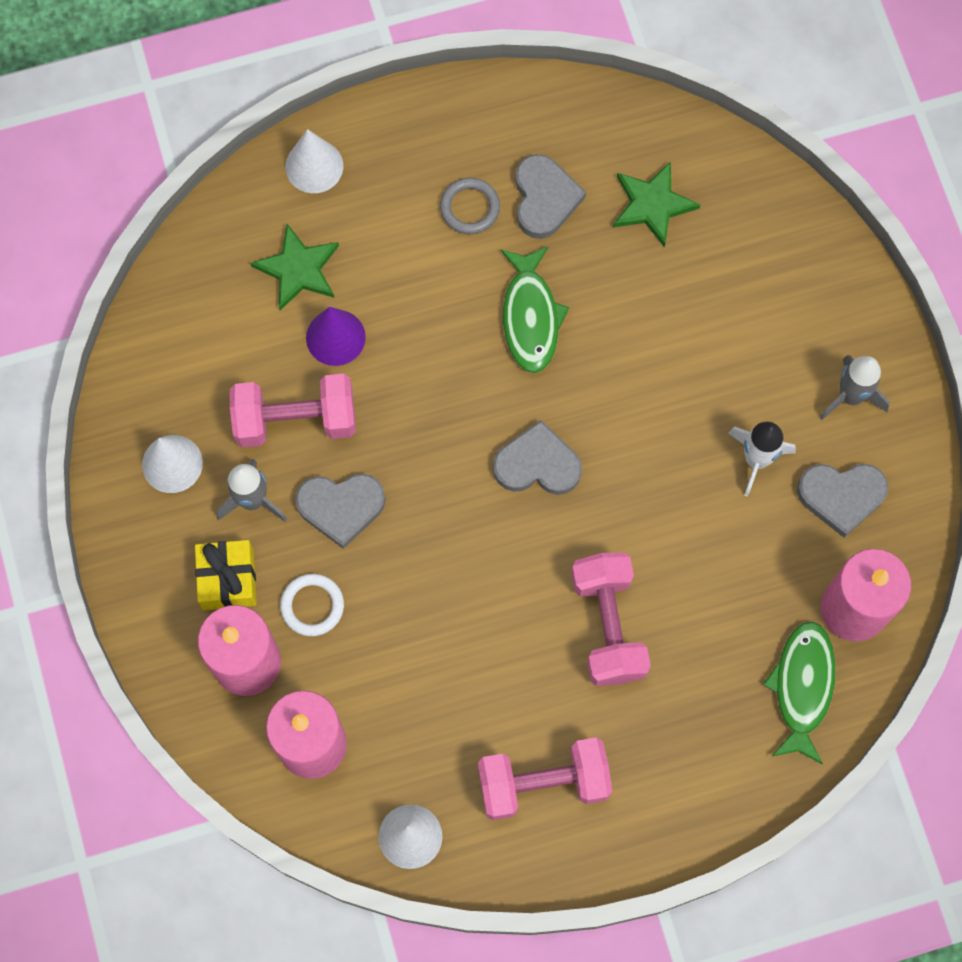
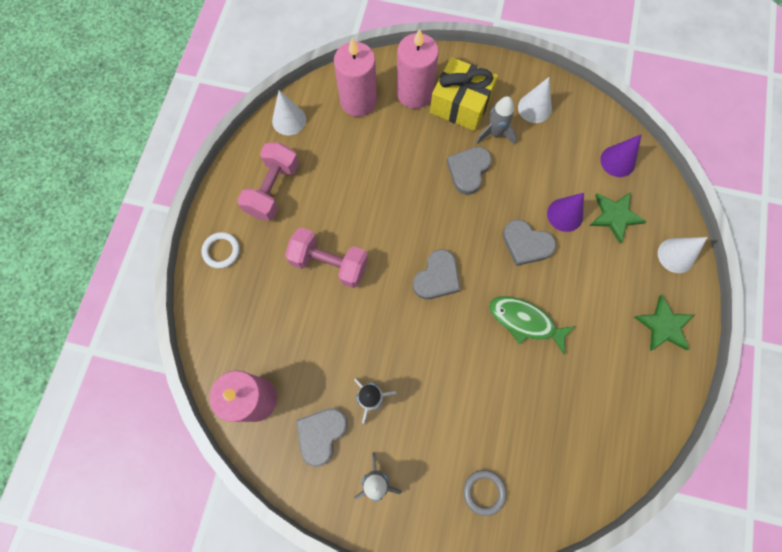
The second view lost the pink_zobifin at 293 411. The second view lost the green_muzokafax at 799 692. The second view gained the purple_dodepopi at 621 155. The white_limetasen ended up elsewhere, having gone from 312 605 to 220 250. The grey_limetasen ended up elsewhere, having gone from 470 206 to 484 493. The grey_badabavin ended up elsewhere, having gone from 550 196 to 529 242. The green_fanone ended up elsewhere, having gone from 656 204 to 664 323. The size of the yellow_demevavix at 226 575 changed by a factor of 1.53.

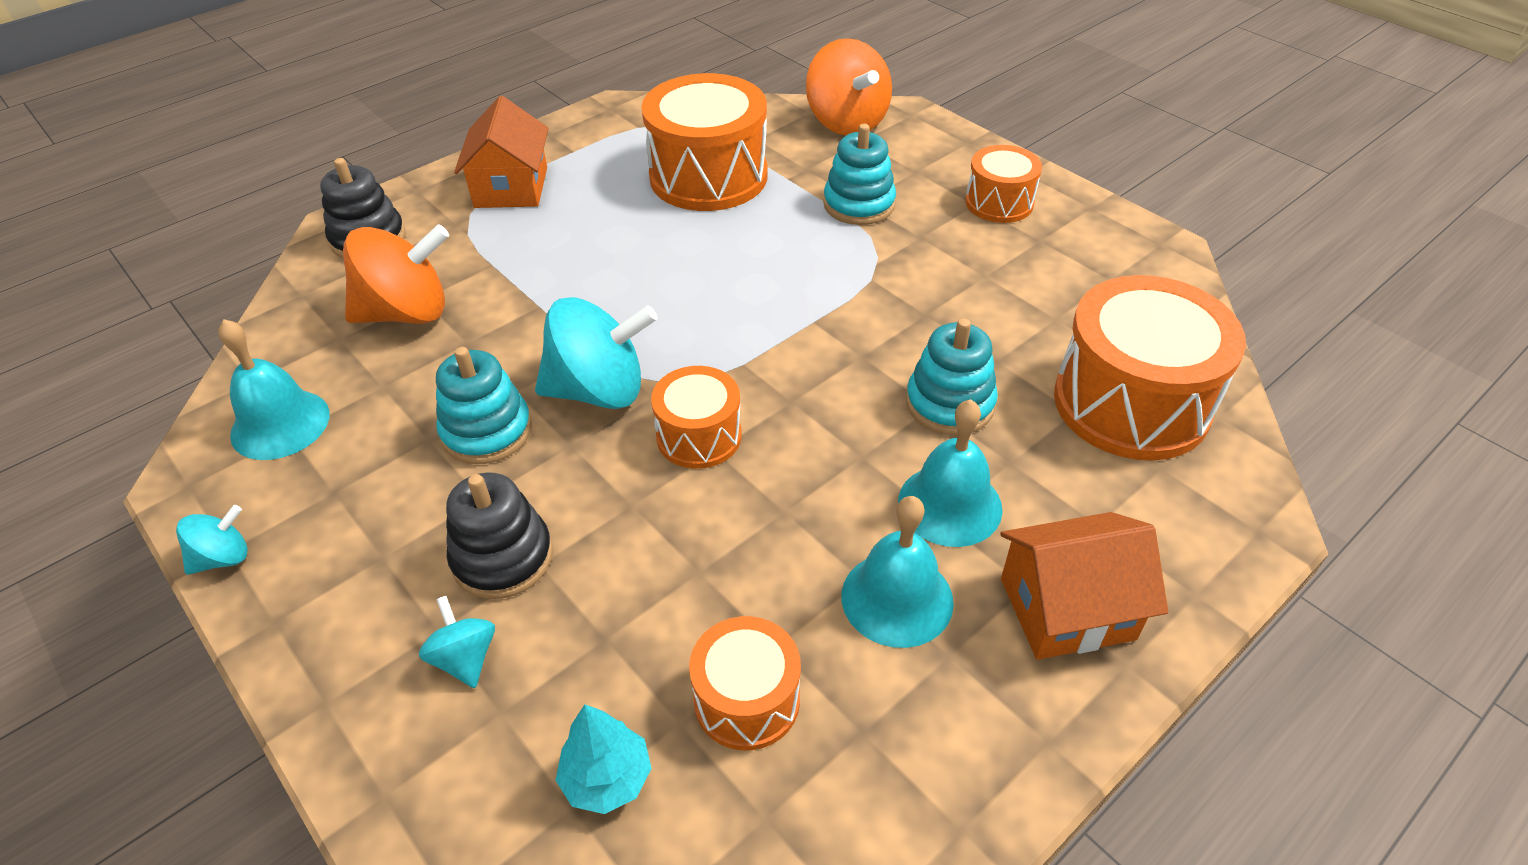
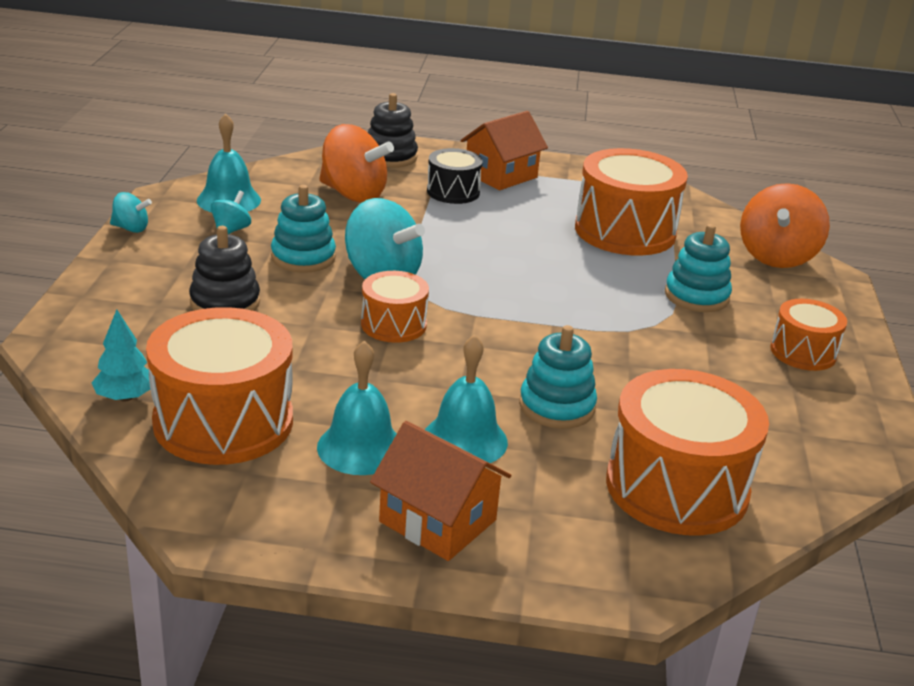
The second view gained the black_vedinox at 455 176. The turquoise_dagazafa ended up elsewhere, having gone from 457 642 to 231 212. The size of the orange_vedinox at 745 683 changed by a factor of 1.82.

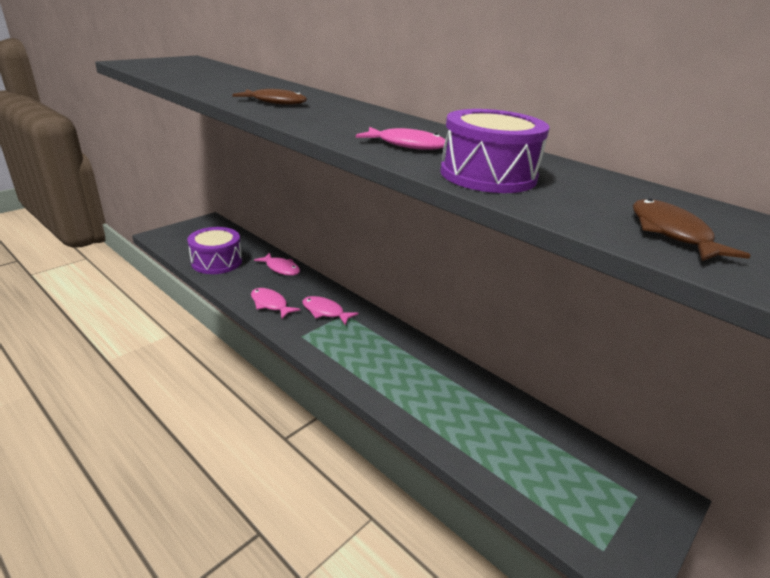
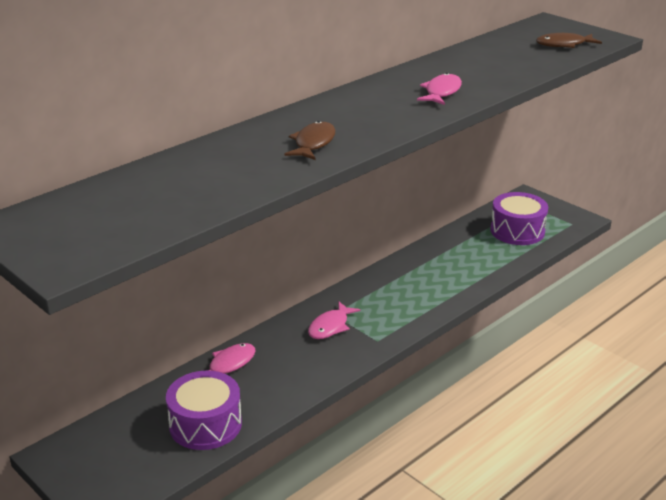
The second view lost the pink_muzokafax at 276 303. The purple_vedinox ended up elsewhere, having gone from 495 151 to 519 218.

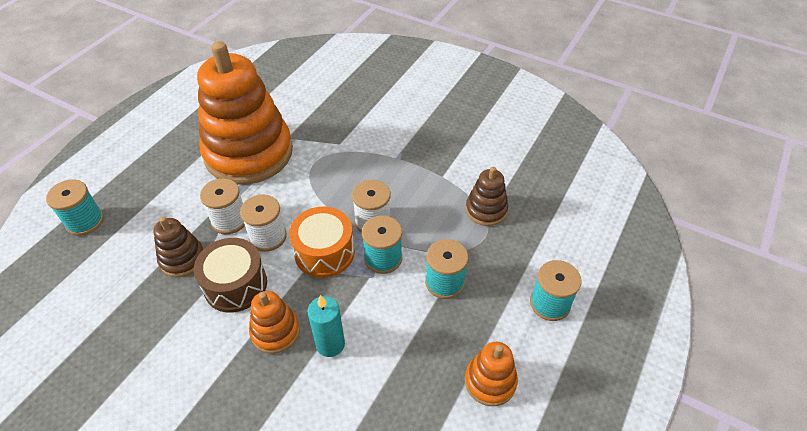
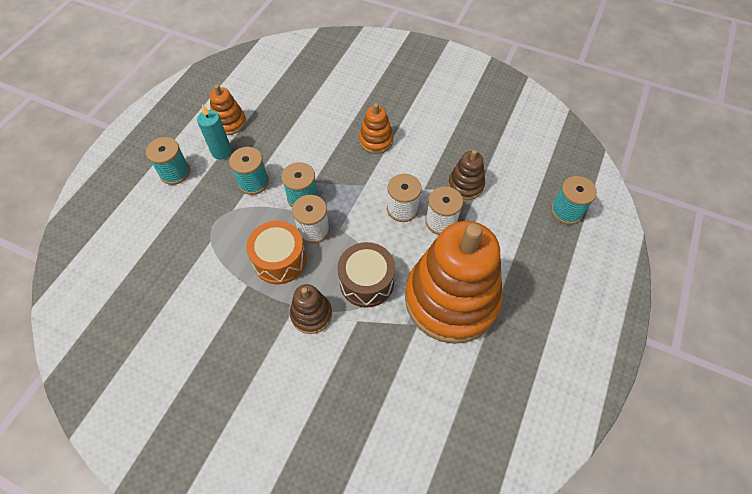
The brown_vedinox ended up elsewhere, having gone from 230 275 to 366 275. The orange_vedinox ended up elsewhere, having gone from 322 242 to 276 252. The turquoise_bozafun ended up elsewhere, having gone from 326 326 to 214 131. The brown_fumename ended up elsewhere, having gone from 487 196 to 311 309.

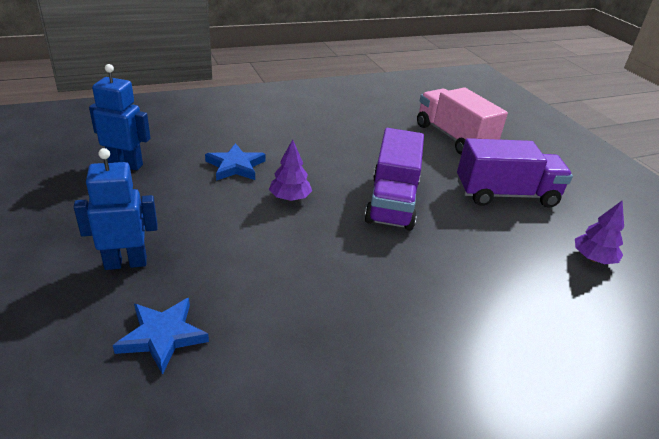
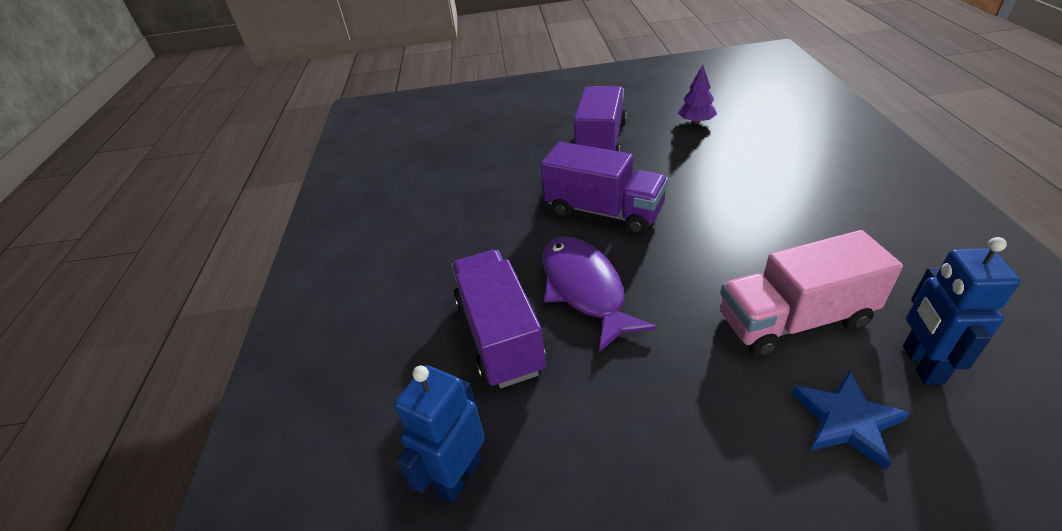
The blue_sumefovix ended up elsewhere, having gone from 116 209 to 961 311. The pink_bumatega ended up elsewhere, having gone from 462 121 to 811 293. Where the blue_fanone stood at 235 162, the purple_bumatega came to stand at 498 319. Where the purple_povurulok stood at 290 170, the purple_muzokafax came to stand at 600 294.

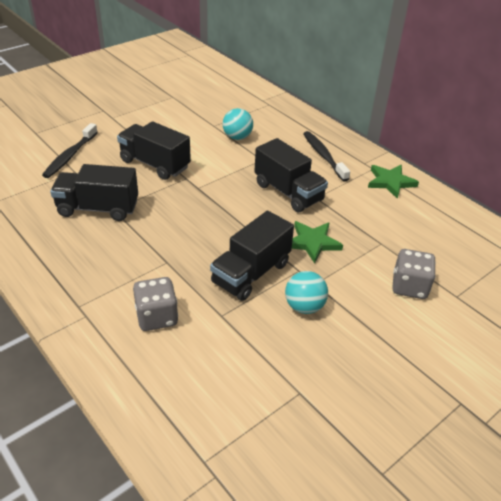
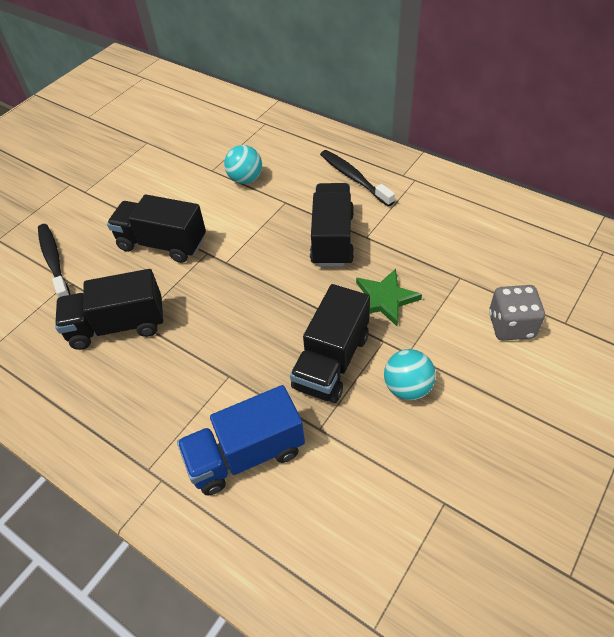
The second view lost the green_fanone at 393 182. Where the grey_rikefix stood at 155 304, the blue_bumatega came to stand at 241 440. The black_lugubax at 70 150 ended up facing another way, 150 degrees clockwise from before. The black_bumatega at 291 175 ended up facing another way, 120 degrees counterclockwise from before.

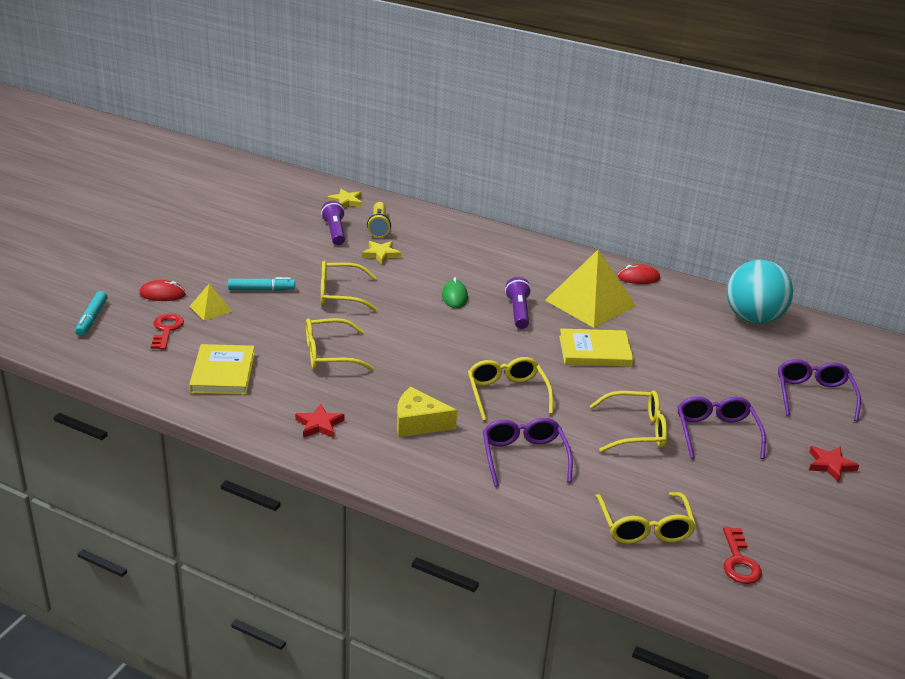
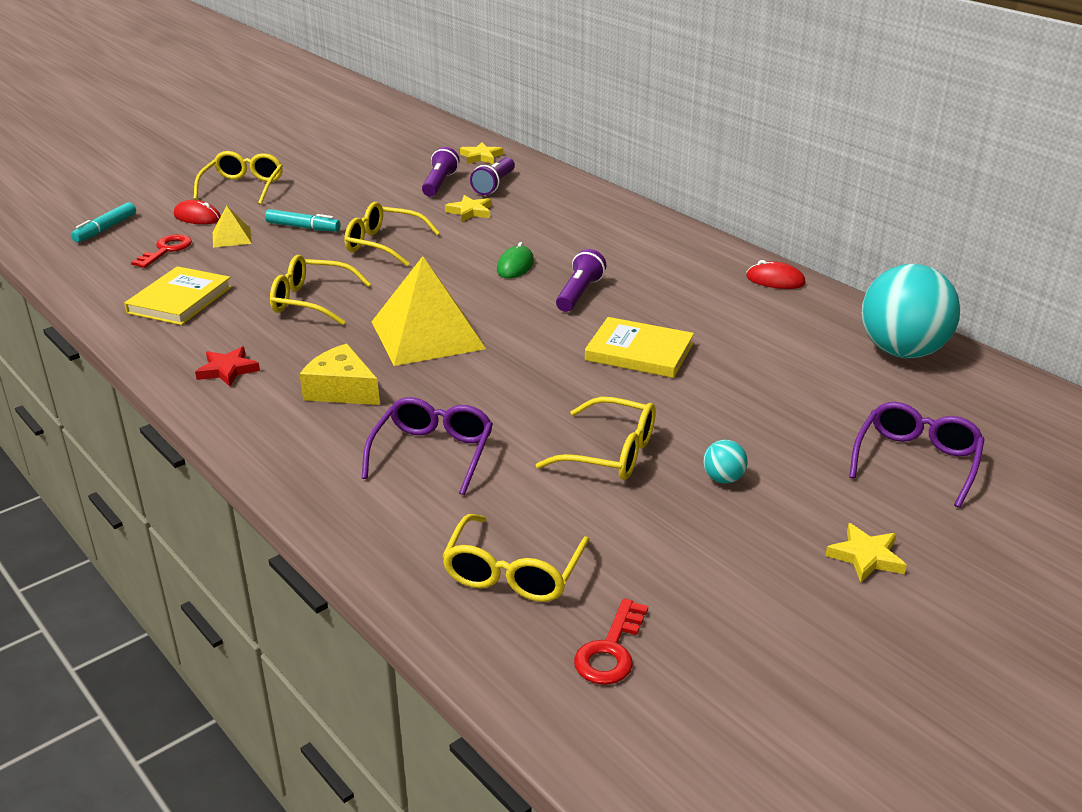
The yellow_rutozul ended up elsewhere, having gone from 510 389 to 238 178. The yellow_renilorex ended up elsewhere, having gone from 590 289 to 429 311. Where the purple_rutozul stood at 721 427, the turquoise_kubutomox came to stand at 725 462. What was the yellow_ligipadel at 379 220 turned into the purple_ligipadel at 492 176. What was the red_fanone at 834 464 turned into the yellow_fanone at 866 552.

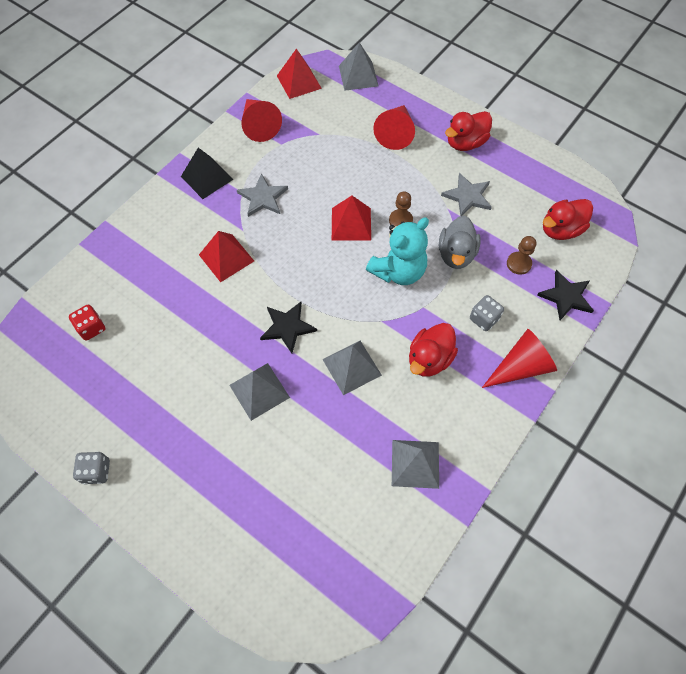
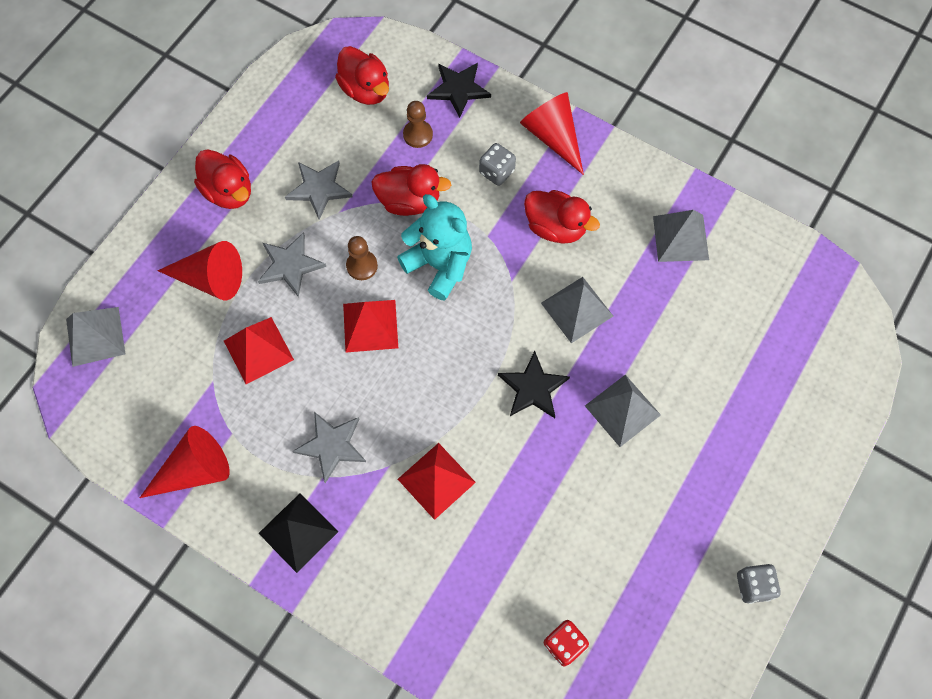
The second view gained the grey_fanone at 292 264. The red_renilorex ended up elsewhere, having gone from 299 73 to 259 350. What was the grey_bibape at 460 242 turned into the red_bibape at 411 190.

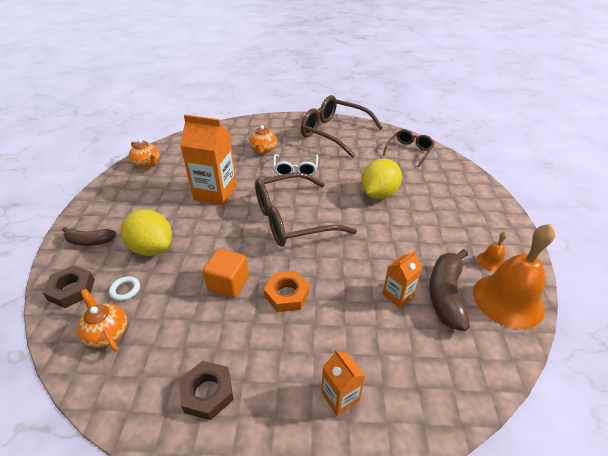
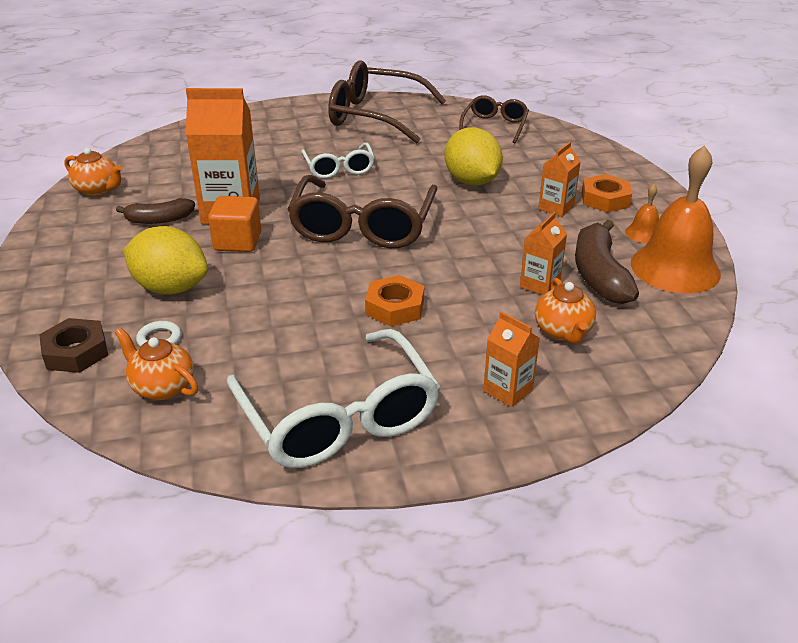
The second view gained the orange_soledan at 559 179. The second view gained the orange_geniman at 607 193. The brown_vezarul ended up elsewhere, having gone from 89 236 to 155 211. The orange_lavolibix ended up elsewhere, having gone from 226 273 to 234 224. The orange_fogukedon ended up elsewhere, having gone from 263 139 to 565 311. Where the brown_geniman stood at 206 390, the white_rutozul came to stand at 333 398. The brown_rutozul at 306 209 ended up facing another way, 45 degrees counterclockwise from before. The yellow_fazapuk at 381 179 ended up facing another way, 45 degrees counterclockwise from before.

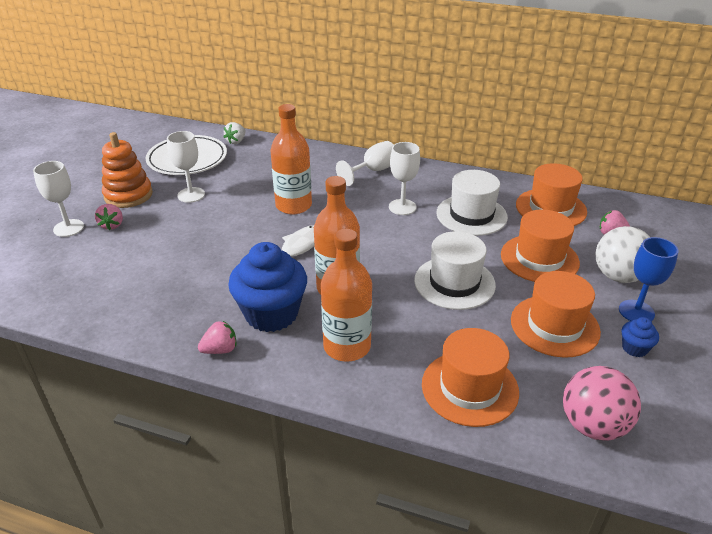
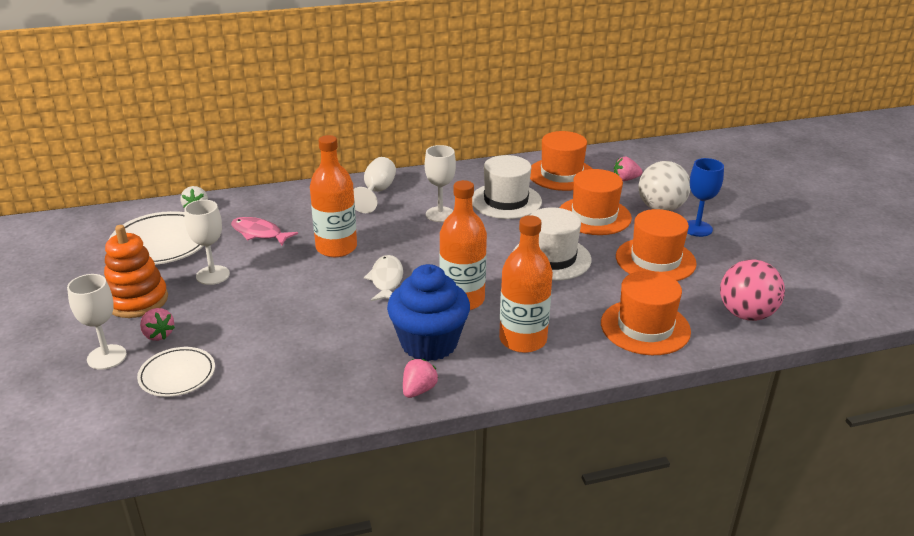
The second view lost the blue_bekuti at 640 337. The second view gained the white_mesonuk at 176 372. The second view gained the pink_muzokafax at 264 231.

